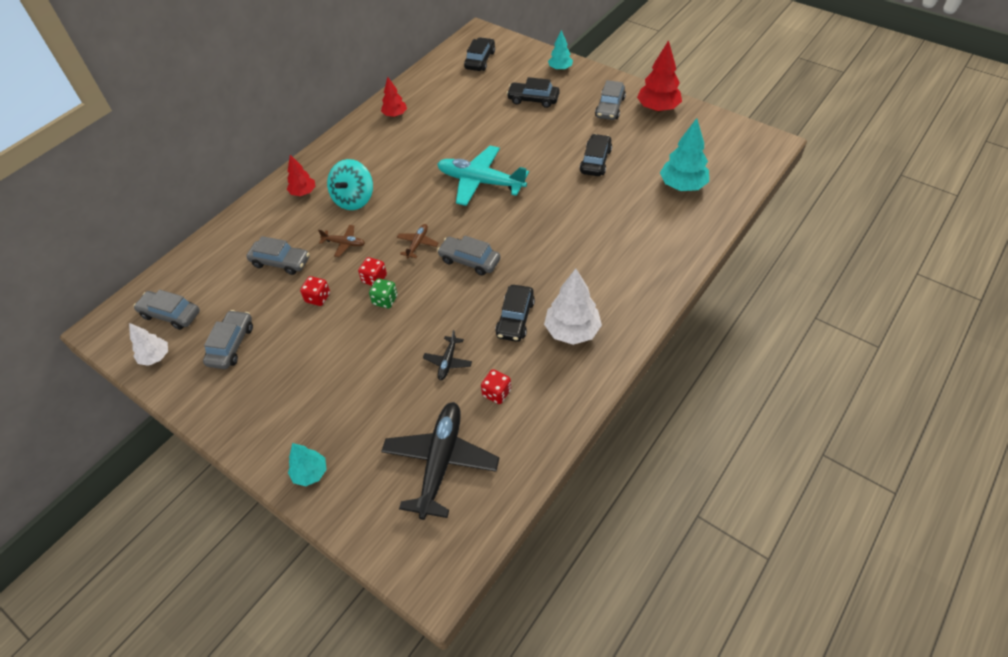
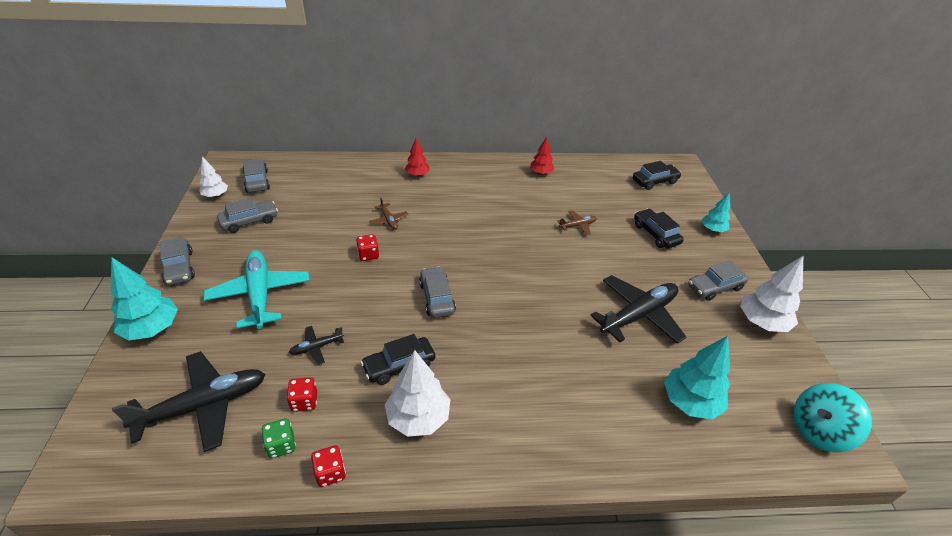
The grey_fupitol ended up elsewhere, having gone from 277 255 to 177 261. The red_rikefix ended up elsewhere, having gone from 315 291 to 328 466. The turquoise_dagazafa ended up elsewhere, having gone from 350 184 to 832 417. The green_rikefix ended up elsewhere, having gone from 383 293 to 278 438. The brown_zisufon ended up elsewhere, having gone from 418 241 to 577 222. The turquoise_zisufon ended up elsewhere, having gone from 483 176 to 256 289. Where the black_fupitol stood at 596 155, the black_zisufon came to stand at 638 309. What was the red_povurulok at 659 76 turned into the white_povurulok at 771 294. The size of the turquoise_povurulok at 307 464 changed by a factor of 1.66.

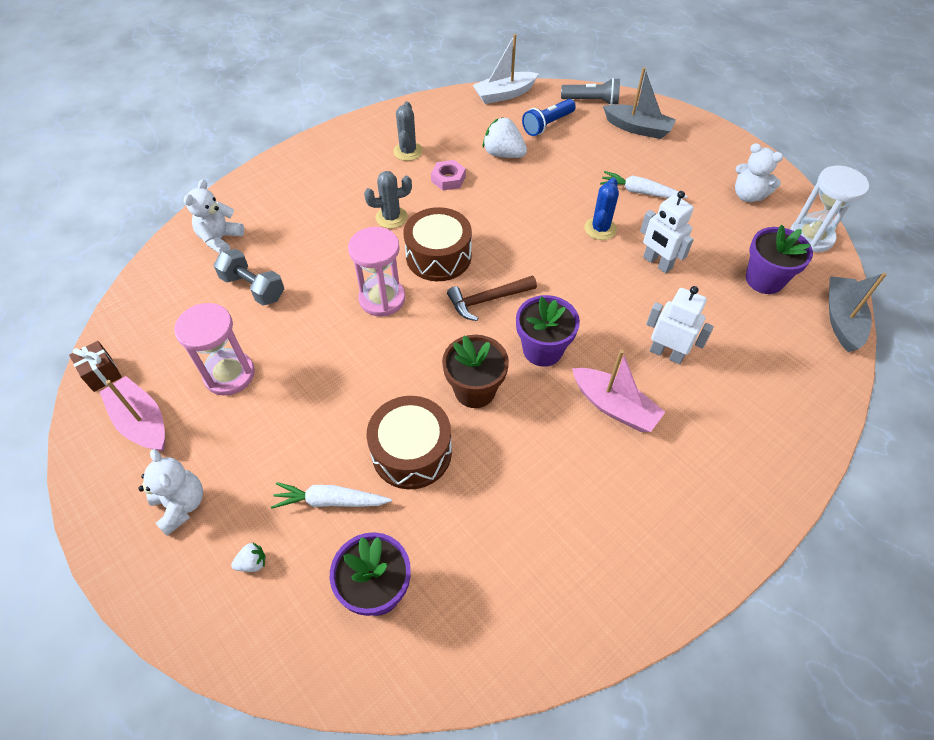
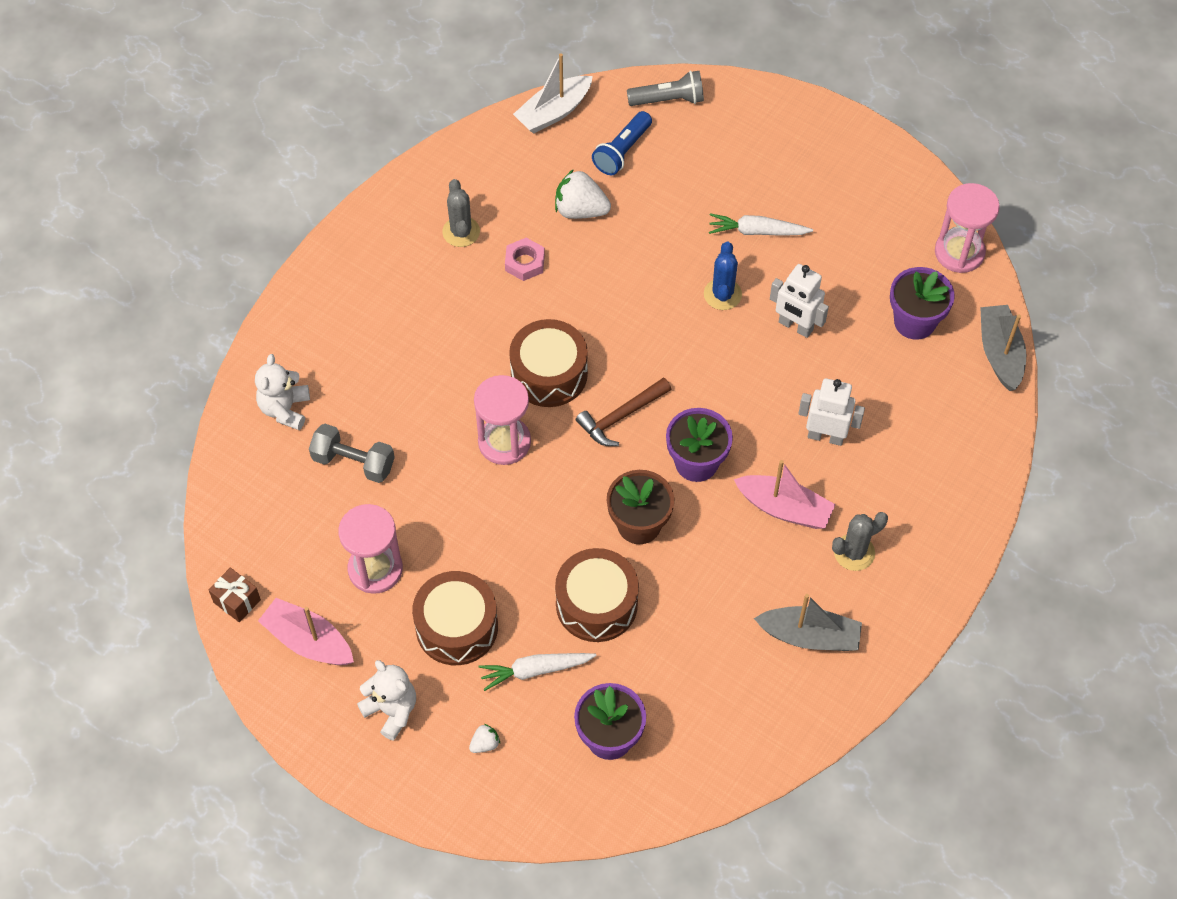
The second view lost the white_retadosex at 759 172. The second view gained the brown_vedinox at 455 618. The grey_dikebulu ended up elsewhere, having gone from 388 200 to 860 541. The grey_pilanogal ended up elsewhere, having gone from 639 103 to 808 622. What was the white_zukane at 829 208 turned into the pink_zukane at 967 228.

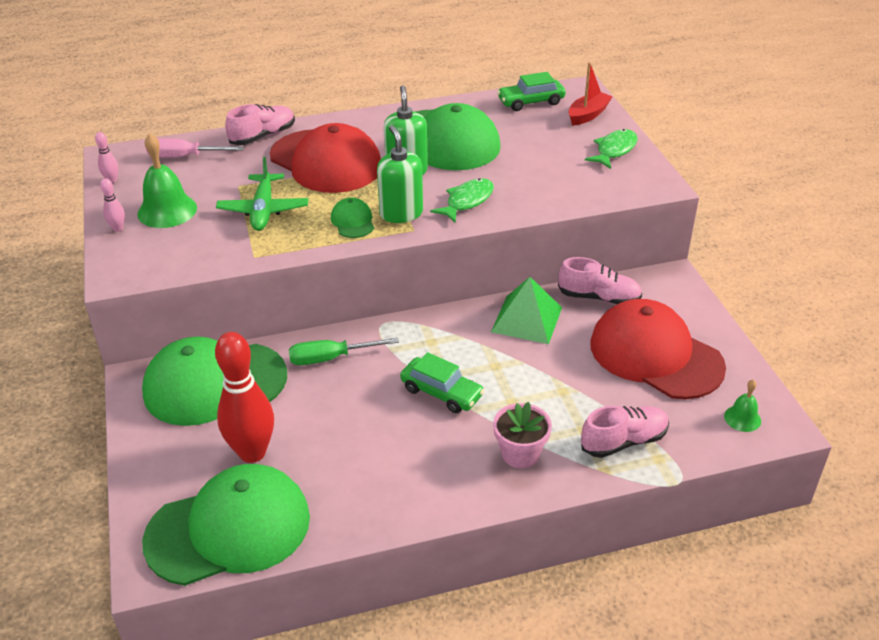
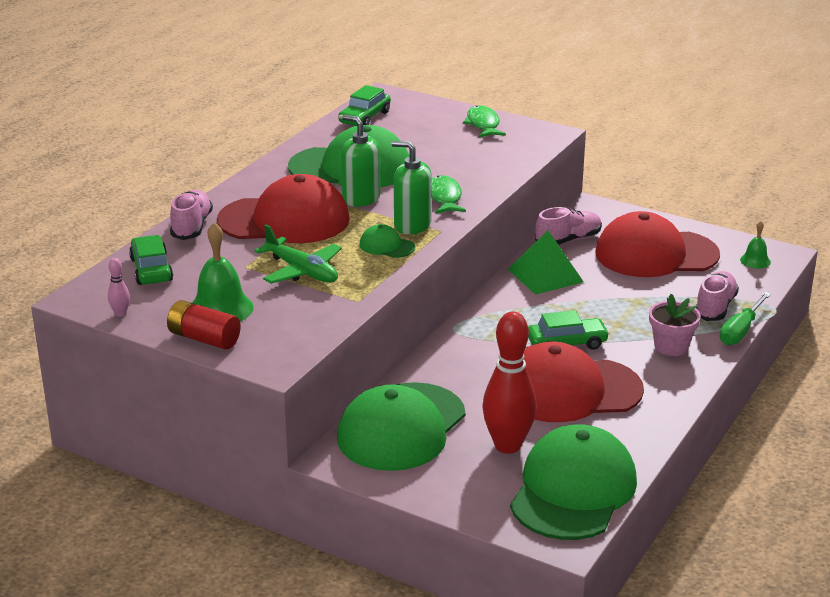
The second view lost the red_pilanogal at 591 94. The second view gained the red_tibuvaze at 584 381. The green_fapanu ended up elsewhere, having gone from 344 351 to 745 318. Where the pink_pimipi stood at 112 205, the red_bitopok came to stand at 204 324. Where the pink_fapanu stood at 195 148, the green_fupitol came to stand at 151 260.

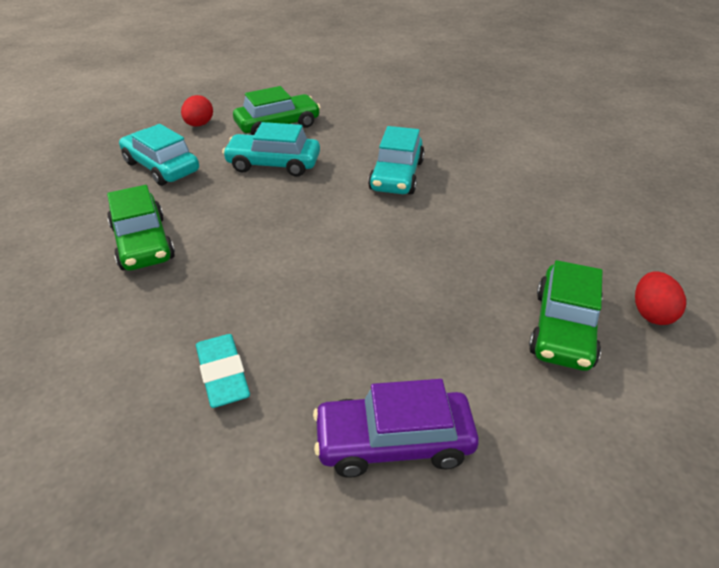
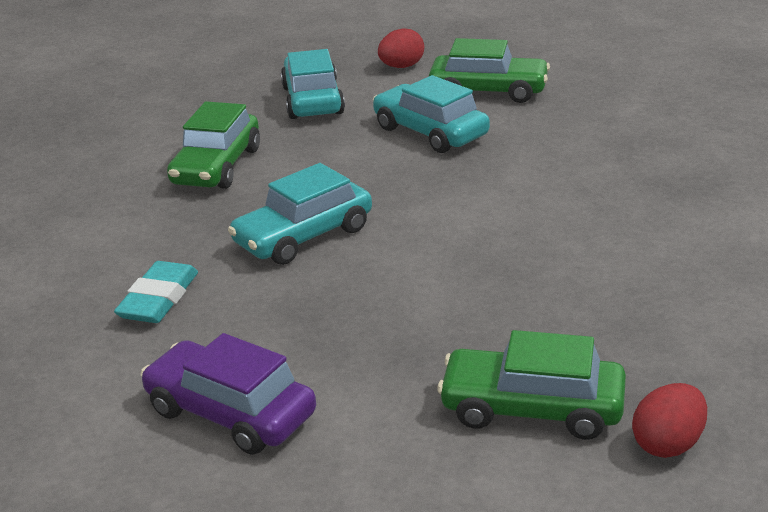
The turquoise_fupitol ended up elsewhere, having gone from 396 160 to 300 214. The green_fupitol at 566 315 ended up facing another way, 45 degrees clockwise from before.

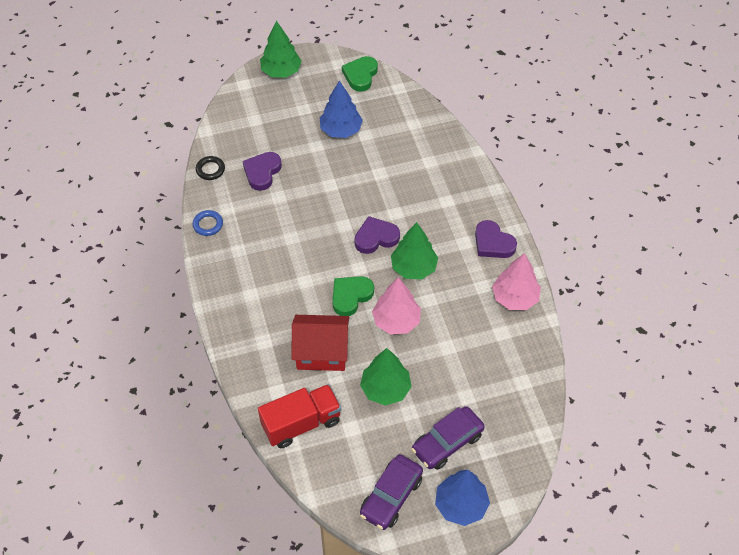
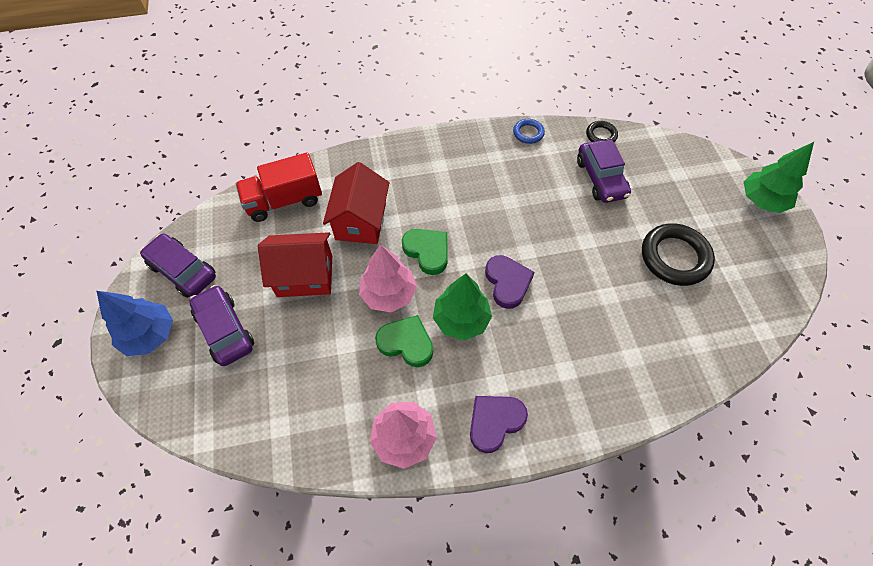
The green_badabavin ended up elsewhere, having gone from 360 74 to 404 341. Where the purple_badabavin stood at 262 171, the purple_fupitol came to stand at 604 171. Where the blue_povurulok stood at 341 109, the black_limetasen came to stand at 678 254. Where the green_povurulok stood at 386 377, the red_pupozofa came to stand at 295 264. The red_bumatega at 299 416 ended up facing another way, 90 degrees clockwise from before.

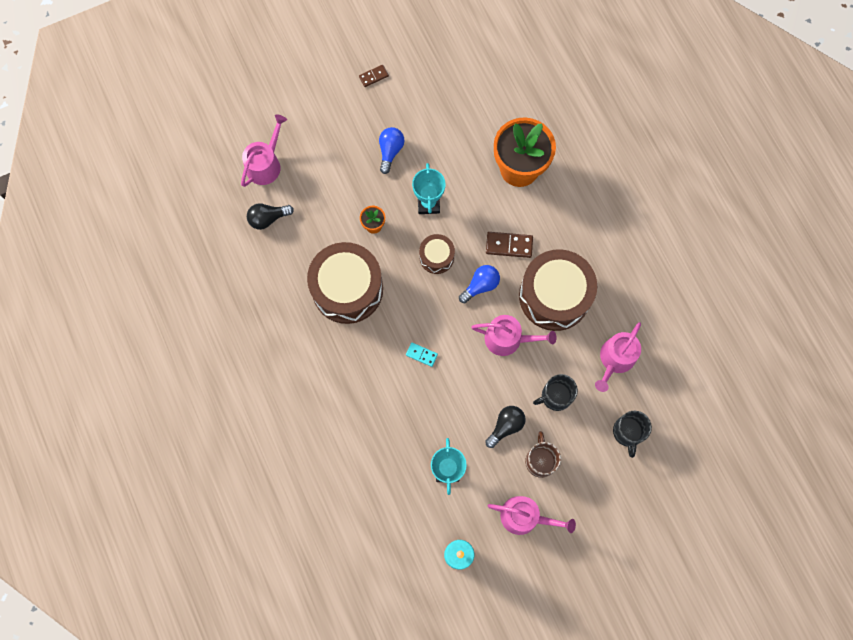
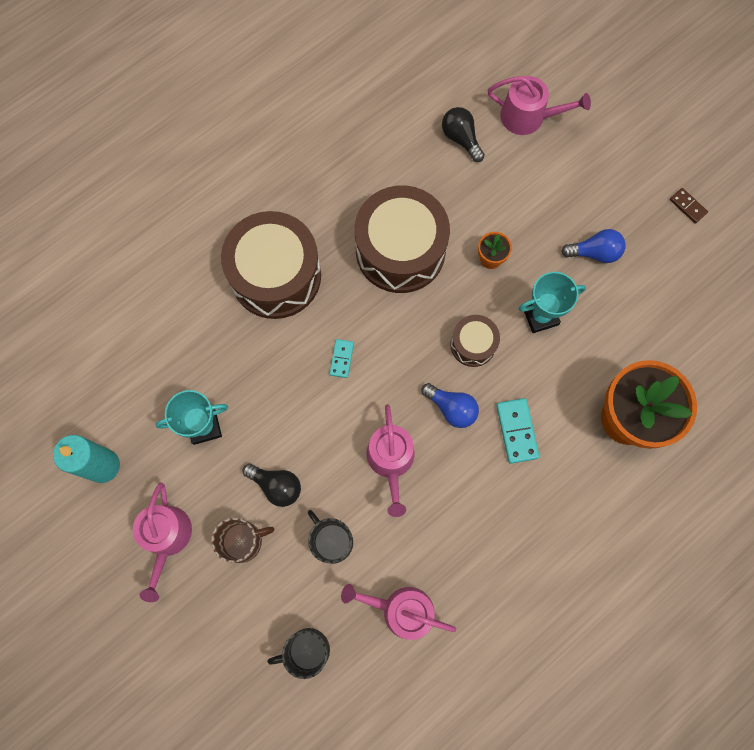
The brown_vedinox ended up elsewhere, having gone from 558 290 to 271 265. What was the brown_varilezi at 509 245 turned into the turquoise_varilezi at 517 431.

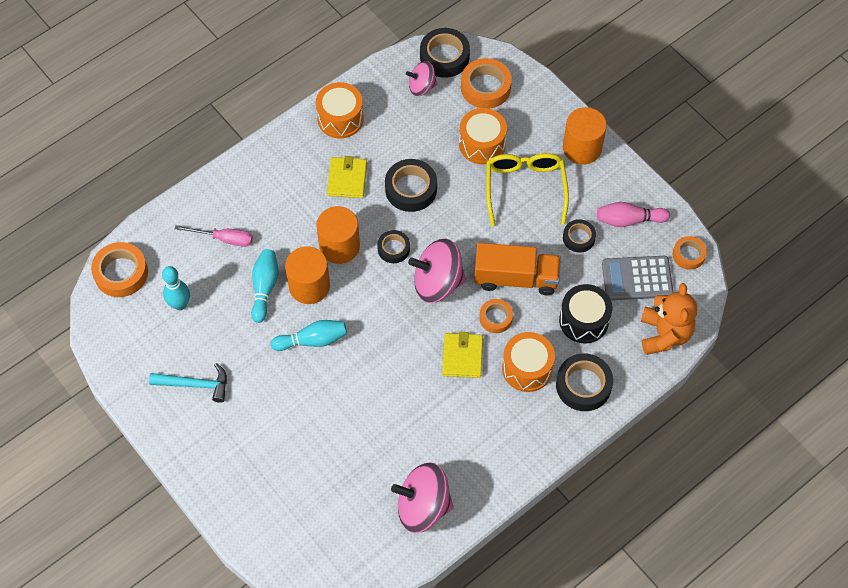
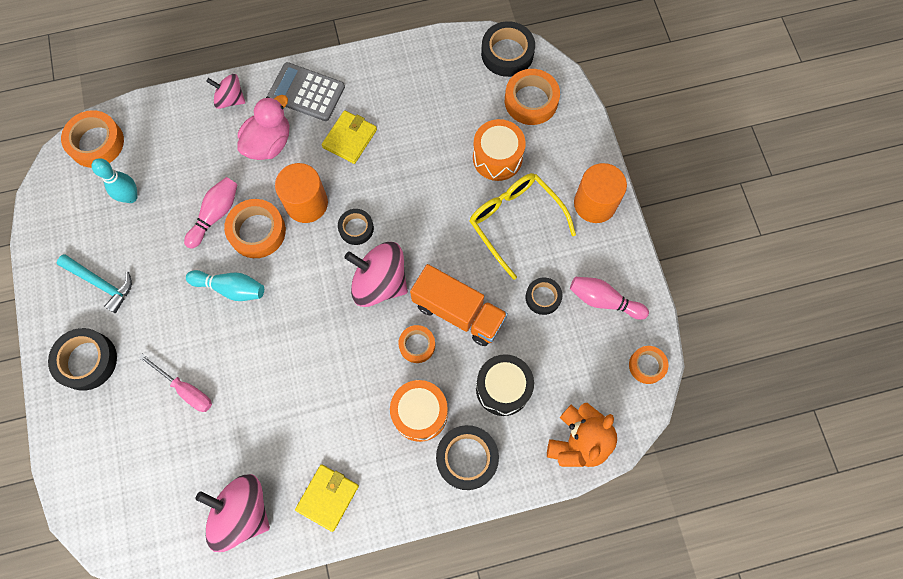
The second view lost the orange_vedinox at 340 110. The second view gained the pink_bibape at 263 127. The pink_fapanu ended up elsewhere, having gone from 214 236 to 175 383. The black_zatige ended up elsewhere, having gone from 411 185 to 82 359. The pink_dagazafa ended up elsewhere, having gone from 421 78 to 225 91. The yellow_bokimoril ended up elsewhere, having gone from 462 355 to 327 498. The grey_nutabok ended up elsewhere, having gone from 637 278 to 306 91. Where the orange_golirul stood at 307 275, the orange_zatige came to stand at 255 228. What was the turquoise_pimipi at 264 286 turned into the pink_pimipi at 211 213. The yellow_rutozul at 527 190 ended up facing another way, 60 degrees counterclockwise from before.

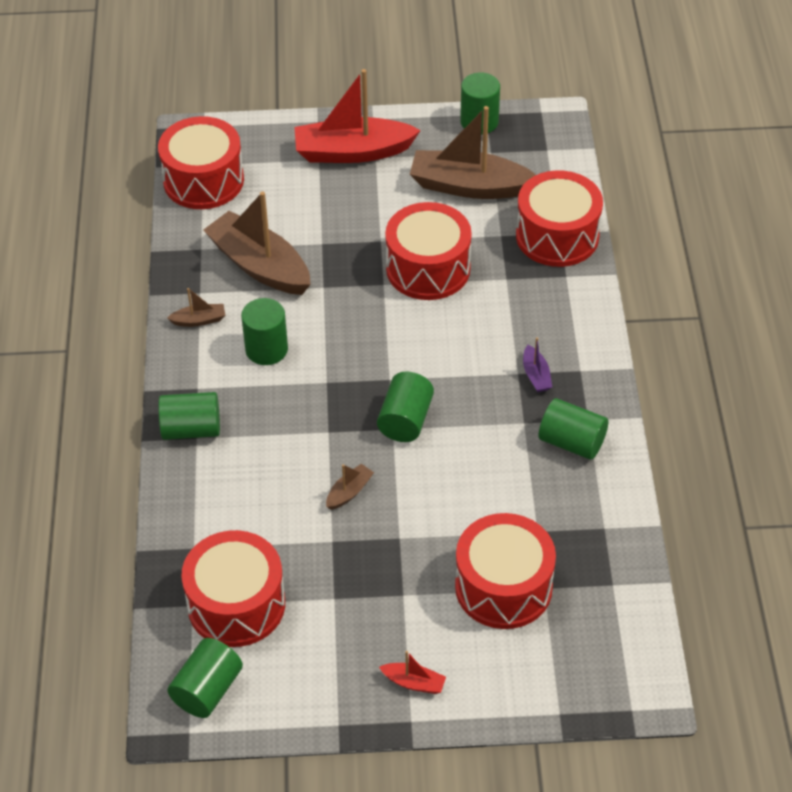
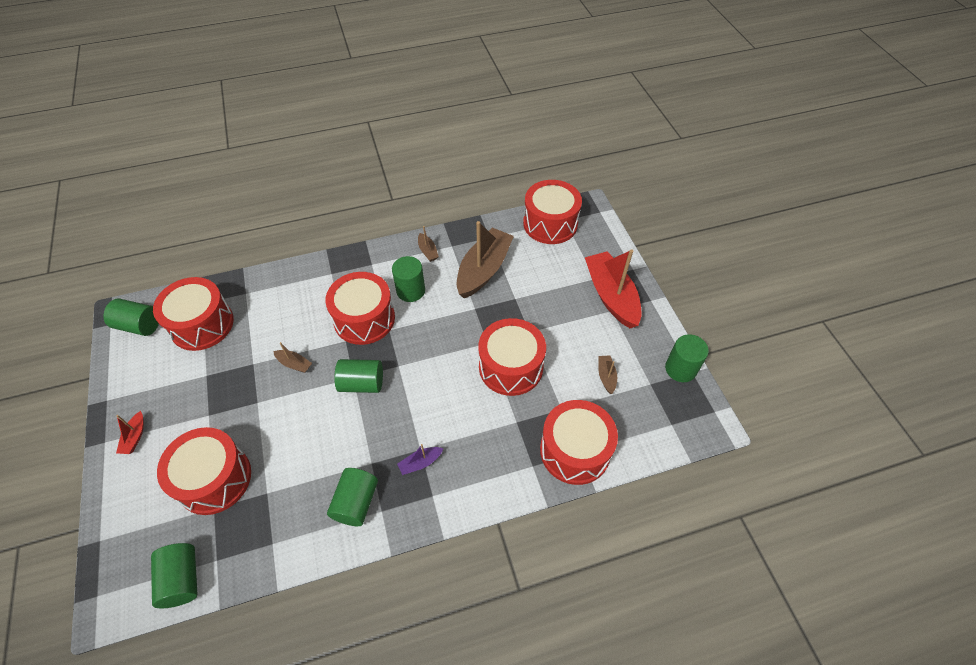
The second view gained the red_vedinox at 360 308. The green_golirul ended up elsewhere, having gone from 189 416 to 174 575. The size of the brown_pilanogal at 472 152 changed by a factor of 0.43.

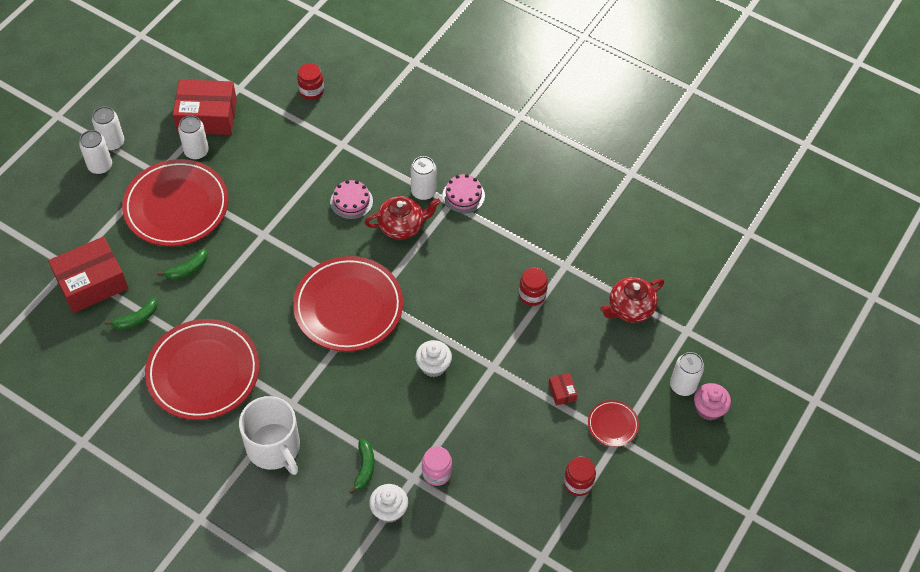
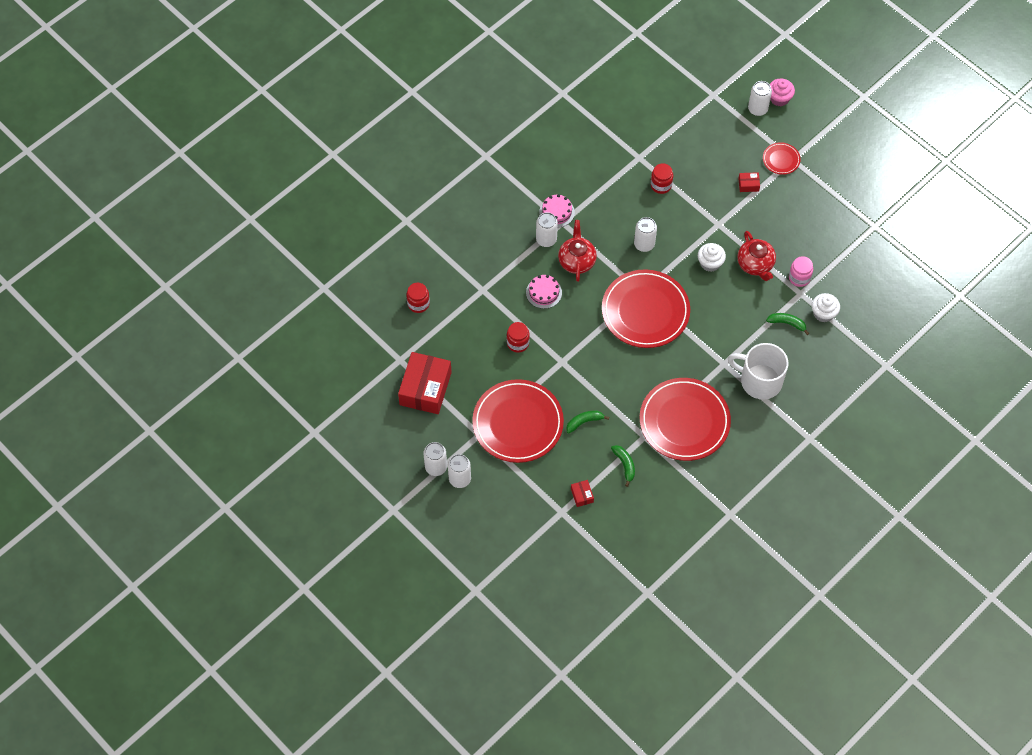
The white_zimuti ended up elsewhere, having gone from 193 137 to 645 234. The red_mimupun ended up elsewhere, having gone from 580 476 to 518 337. The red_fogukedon ended up elsewhere, having gone from 632 300 to 756 256. The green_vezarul at 182 264 ended up facing another way, 90 degrees counterclockwise from before. The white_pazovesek at 269 435 ended up facing another way, 135 degrees counterclockwise from before. The size of the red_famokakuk at 88 275 changed by a factor of 0.42.

